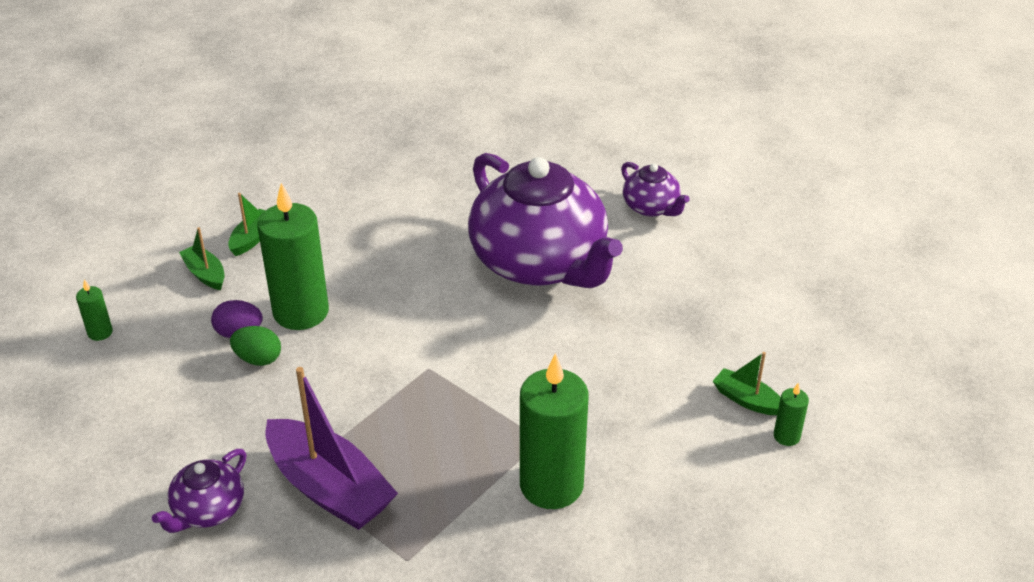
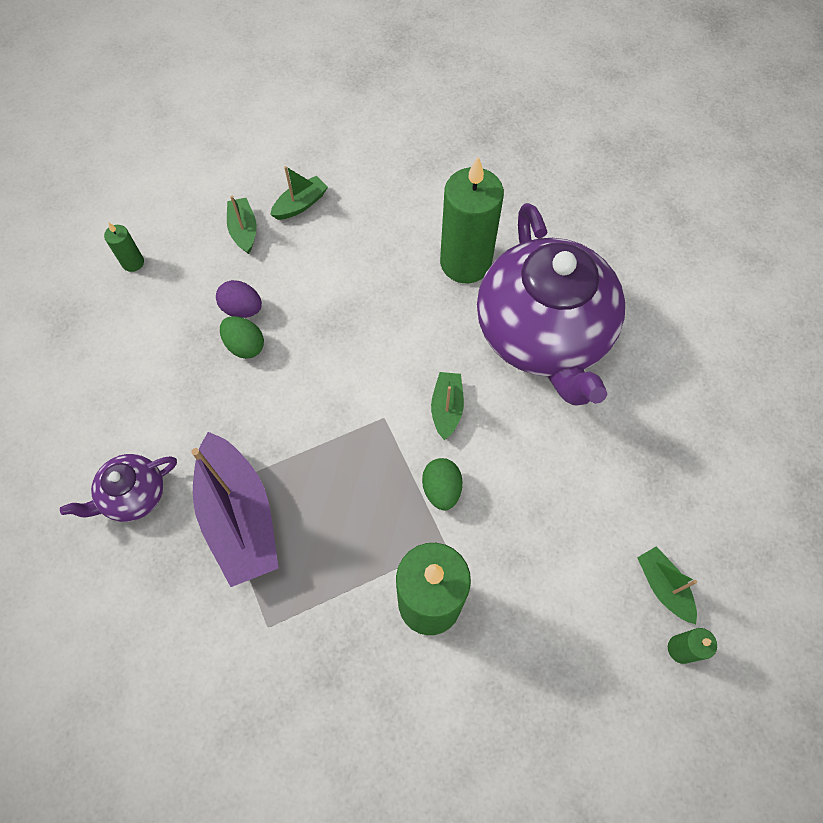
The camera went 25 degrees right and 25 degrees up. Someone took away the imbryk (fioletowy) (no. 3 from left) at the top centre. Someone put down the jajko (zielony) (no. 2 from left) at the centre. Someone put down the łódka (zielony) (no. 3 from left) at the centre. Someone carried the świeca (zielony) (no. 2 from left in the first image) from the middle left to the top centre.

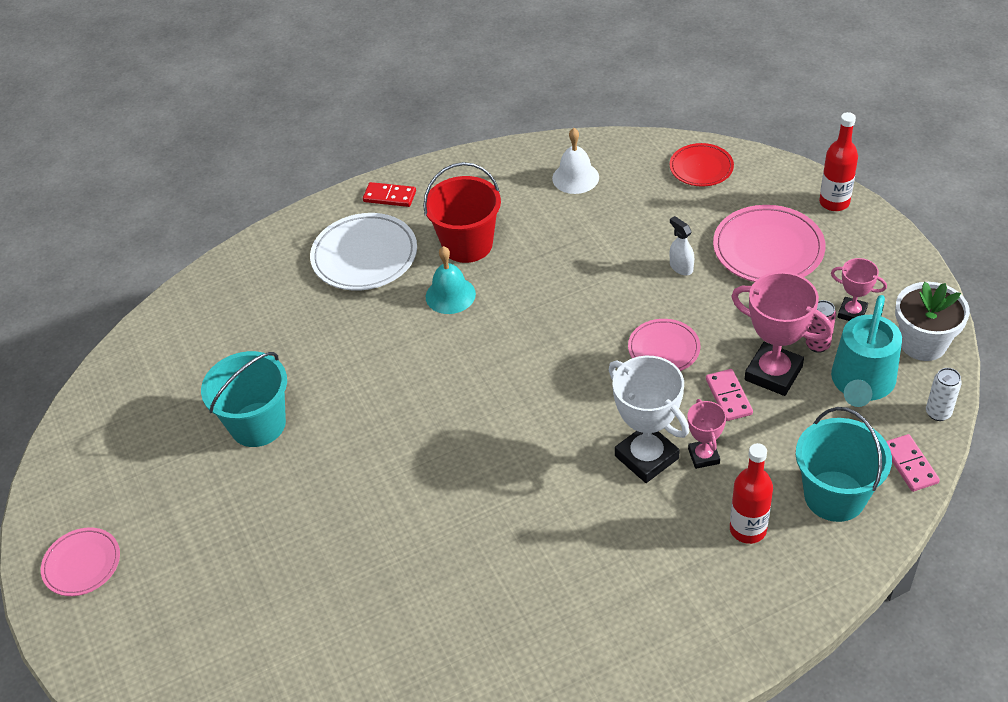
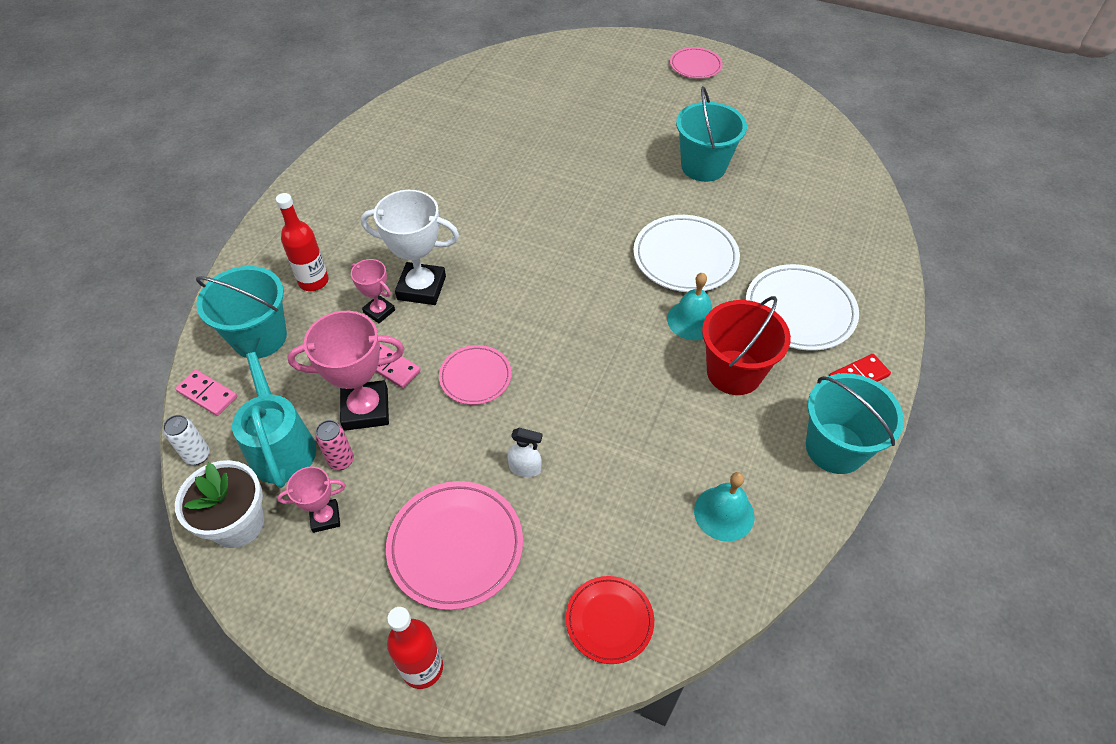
The camera went 135 degrees right and 5 degrees up. Someone put down the talerz (biały) (no. 1 from left) at the centre. Someone put down the wiadro (turkusowy) (no. 3 from left) at the middle right. Someone repainted the dzwonek (biały) at the top centre, which became the dzwonek (turkusowy) (no. 2 from left) at the bottom centre.

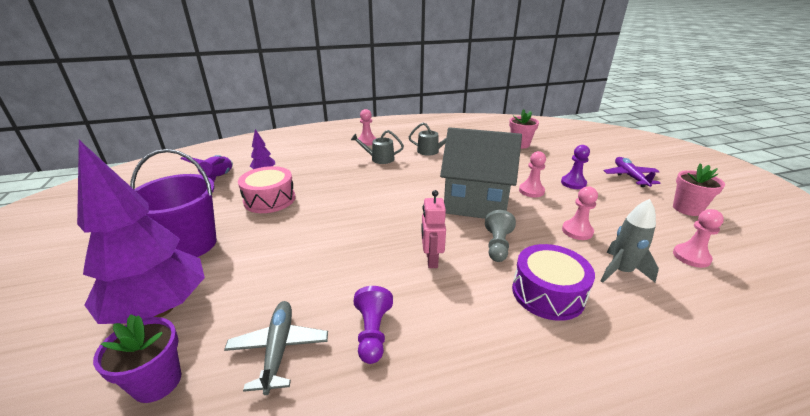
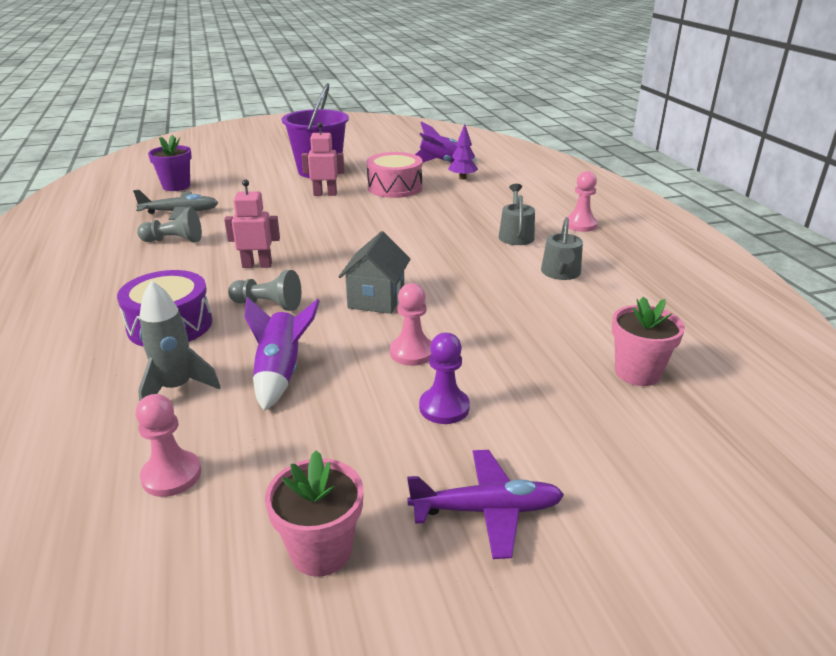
The camera went 90 degrees right and 0 degrees up. Someone took away the drzewko (fioletowy) (no. 1 from left) at the middle left. Someone put down the robot (różowy) (no. 2 from left) at the top centre. Someone swapped the pionek (różowy) (no. 3 from left) at the middle right for the rakieta (fioletowy) (no. 1 from left) at the centre. Someone repainted the pionek (fioletowy) (no. 1 from left) at the bottom centre, which became the pionek (szary) (no. 1 from left) at the middle left. Someone scaled the domek (szary) at the centre by 0.54.

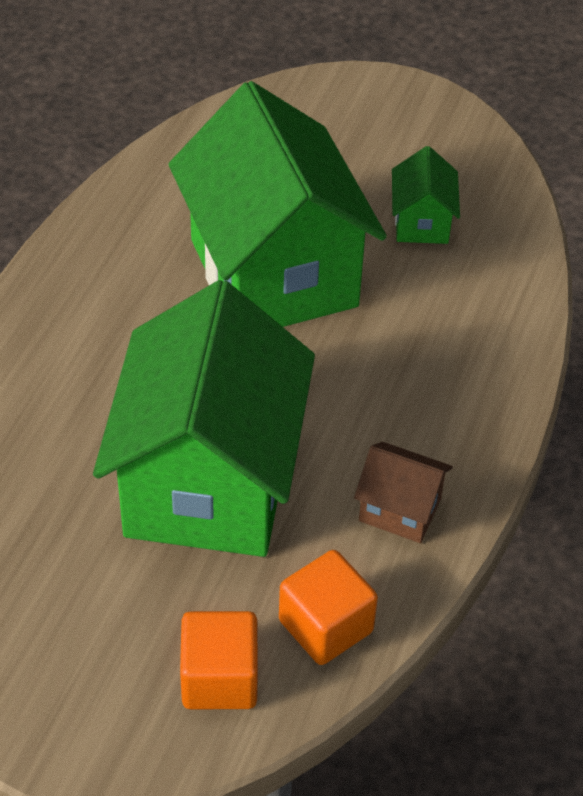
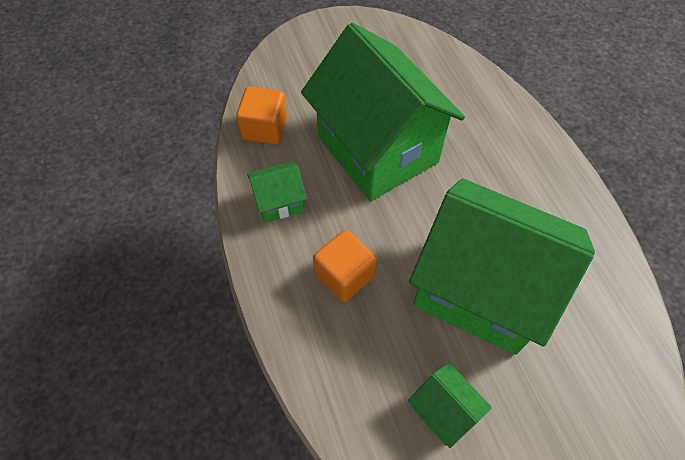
The camera went 140 degrees right and 10 degrees up. Someone carried the sześcian (pomarańczowy) (no. 1 from left in the first image) from the bottom centre to the centre. Someone repainted the domek (brązowy) at the middle right, which became the domek (zielony) (no. 1 from left) at the centre.

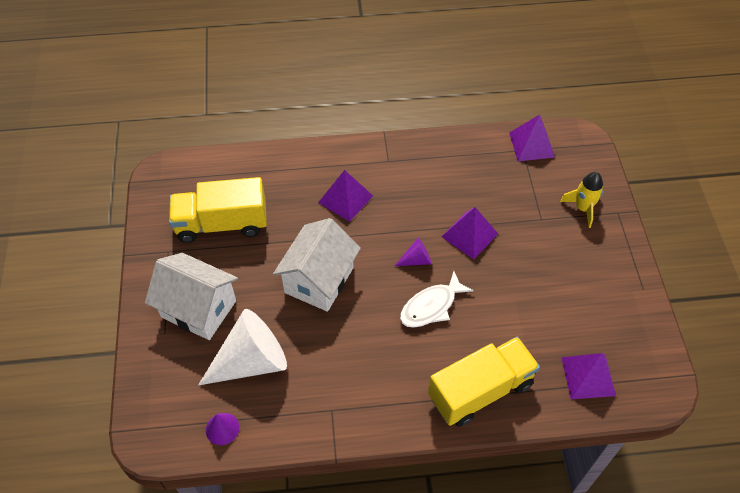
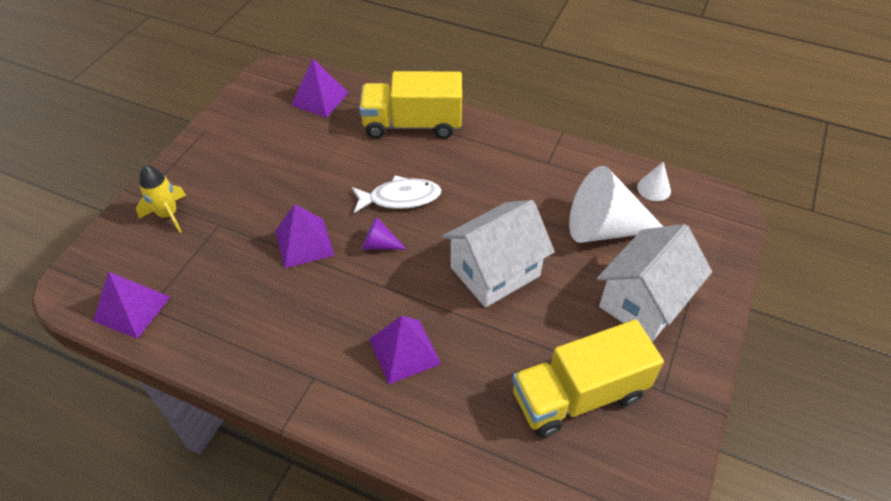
The camera went 150 degrees left and 5 degrees down. Someone repainted the stożek (fioletowy) (no. 1 from left) at the bottom left, which became the stożek (biały) (no. 2 from left) at the middle right. Someone rotated the domek (biały) (no. 1 from left in the first image) at the middle left by 75 degrees clockwise. Someone rotated the ciężarówka (żółty) (no. 1 from left in the first image) at the middle left by 135 degrees clockwise.

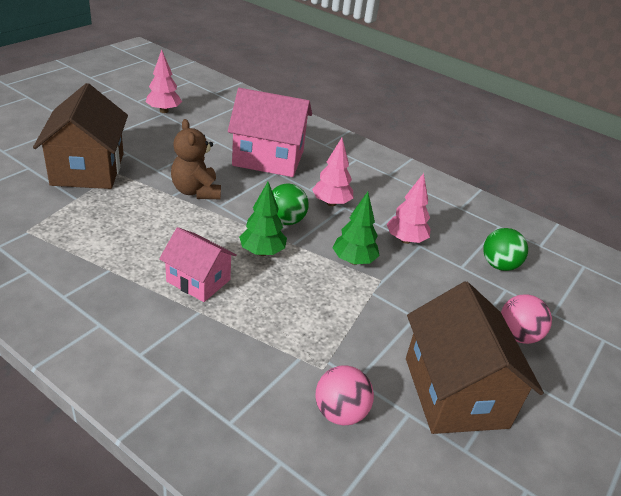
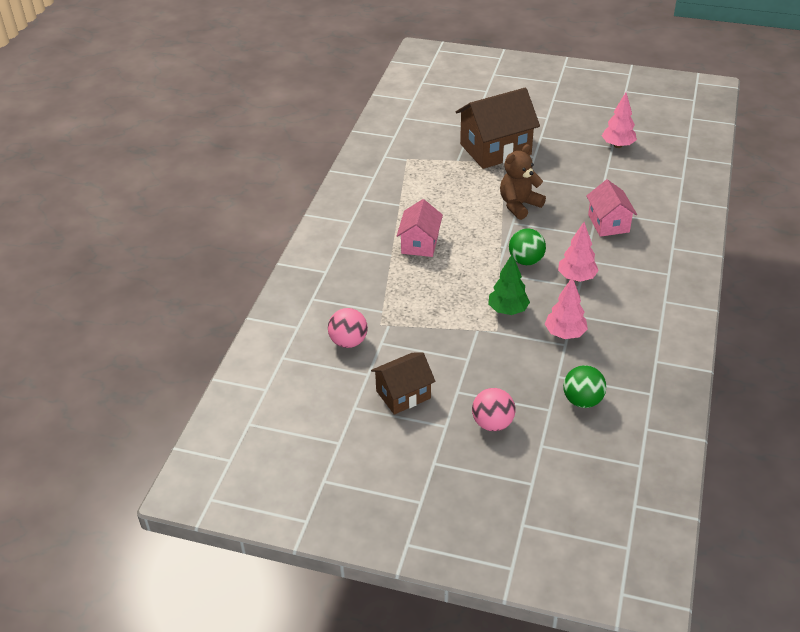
The camera went 75 degrees right and 5 degrees up. Someone took away the drzewko (zielony) (no. 1 from left) at the centre. Someone scaled the domek (różowy) (no. 2 from left) at the top centre by 0.59. Someone scaled the domek (brązowy) (no. 2 from left in the first image) at the bottom right by 0.59.

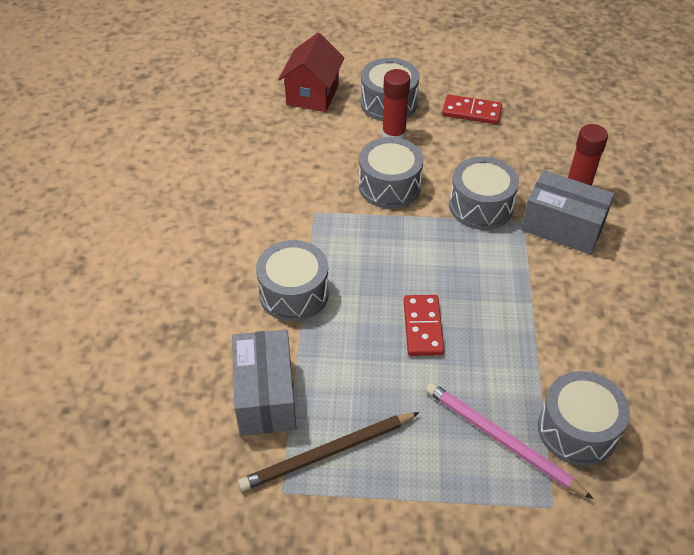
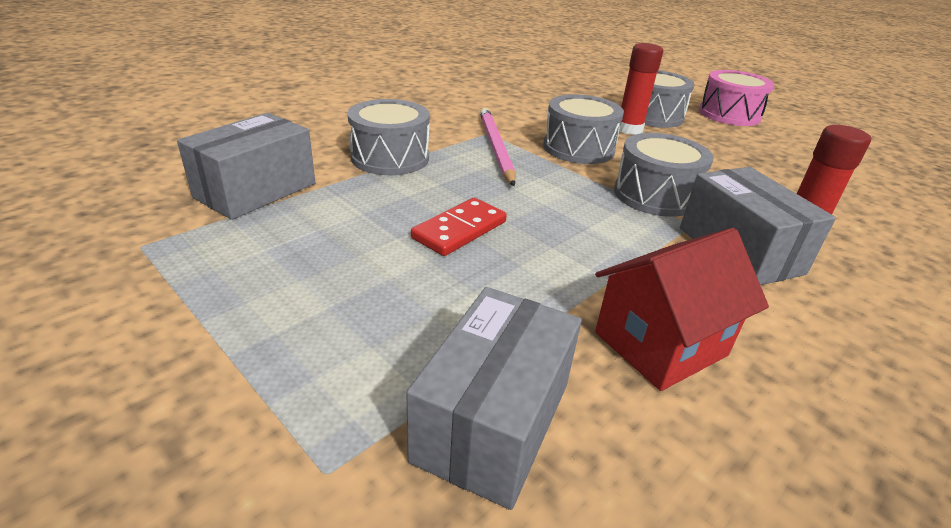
The camera went 40 degrees right and 15 degrees down. Someone took away the ołówek (brązowy) at the bottom centre. Someone took away the kostka domina (czerwony) (no. 2 from left) at the top right. Someone put down the bęben (różowy) at the top right. Someone carried the domek (czerwony) from the top centre to the middle right. Someone carried the ołówek (różowy) from the bottom right to the top centre. Someone swapped the bęben (szary) (no. 5 from left) at the bottom right for the pudełko (szary) (no. 2 from left) at the bottom centre.

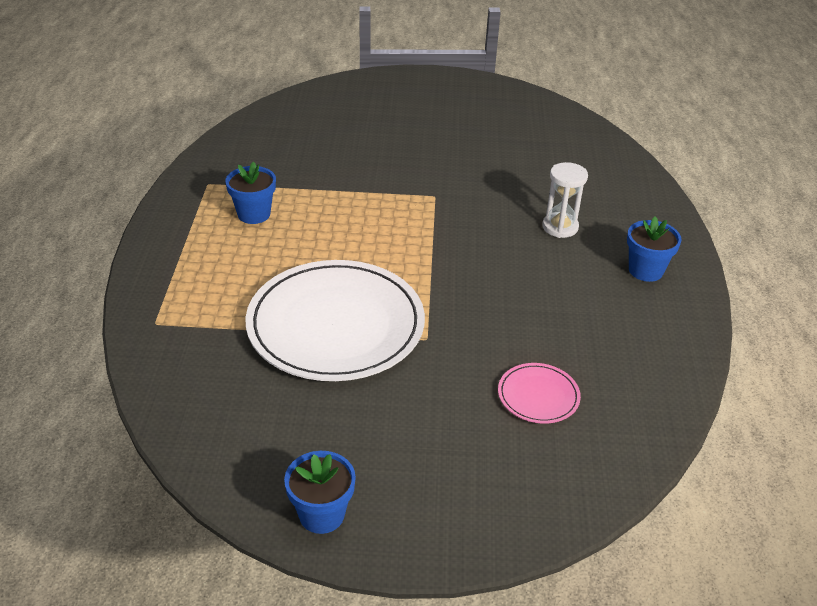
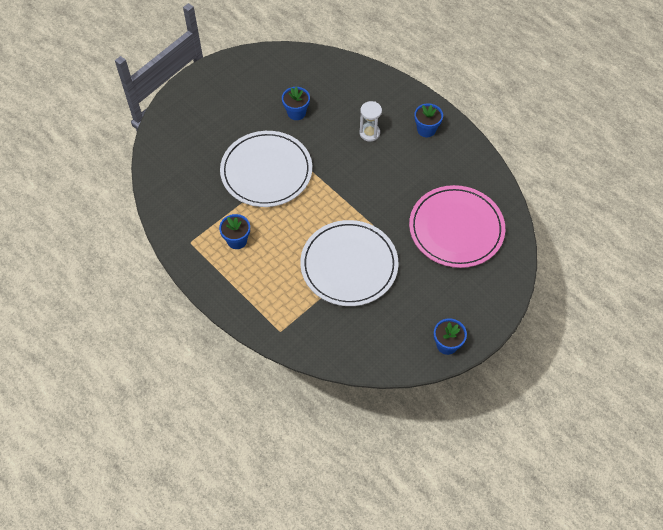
The camera went 45 degrees left and 20 degrees up. Someone put down the talerz (biały) (no. 1 from left) at the top centre. Someone put down the doniczka (niebieski) (no. 2 from left) at the top centre. Someone scaled the talerz (różowy) at the centre by 2.31.

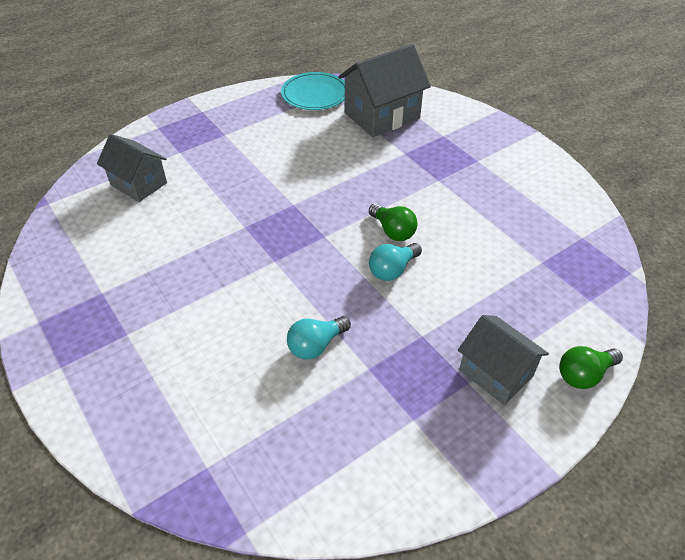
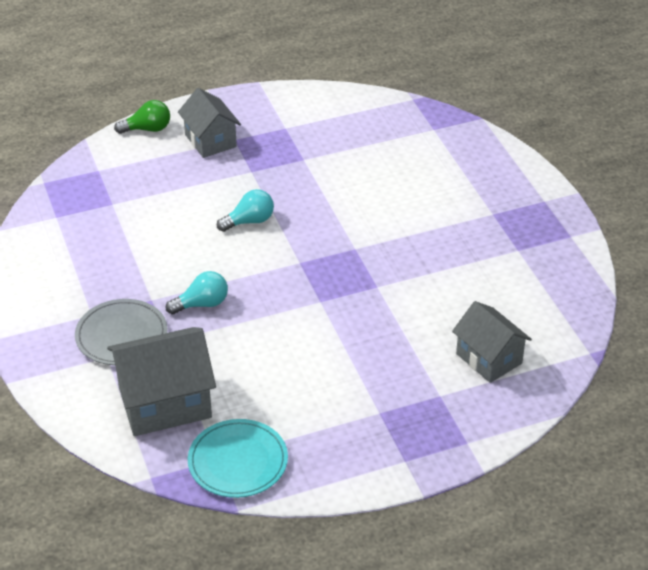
The camera went 165 degrees left and 5 degrees down. Someone took away the żarówka (zielony) (no. 1 from left) at the centre. Someone put down the talerz (szary) at the middle left. Someone carried the żarówka (turkusowy) (no. 1 from left) from the centre to the middle left.

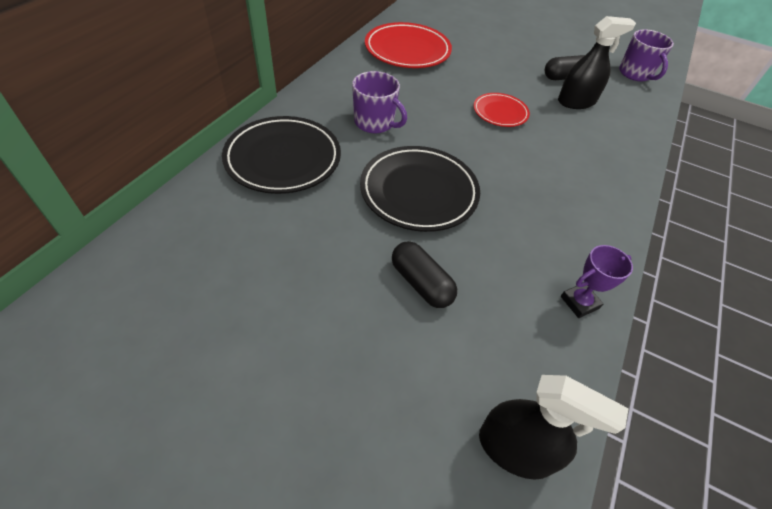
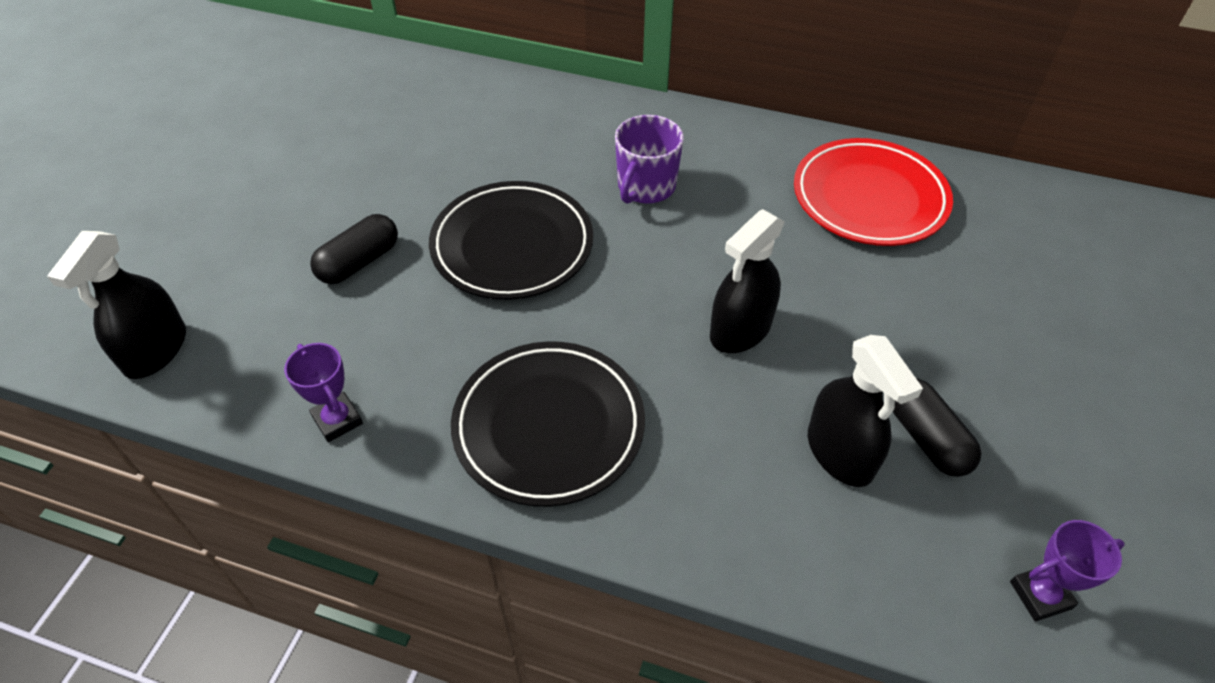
The camera went 85 degrees right and 0 degrees up. Someone carried the talerz (czarny) (no. 1 from left in the first image) from the top centre to the centre. Someone swapped the talerz (czerwony) (no. 2 from left) at the top centre for the spryskiwacz (czarny) (no. 2 from left) at the centre. Someone swapped the kubek (fioletowy) (no. 2 from left) at the top right for the puchar (fioletowy) (no. 2 from left) at the bottom right.

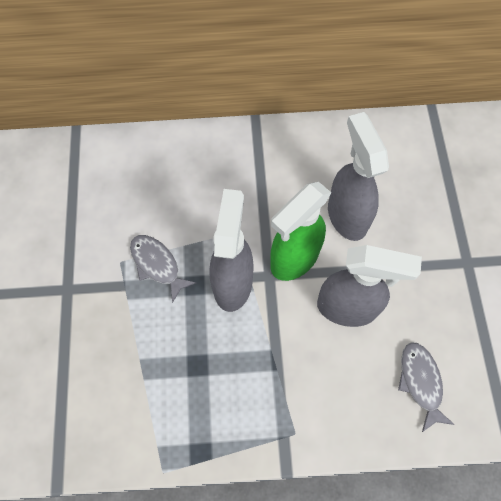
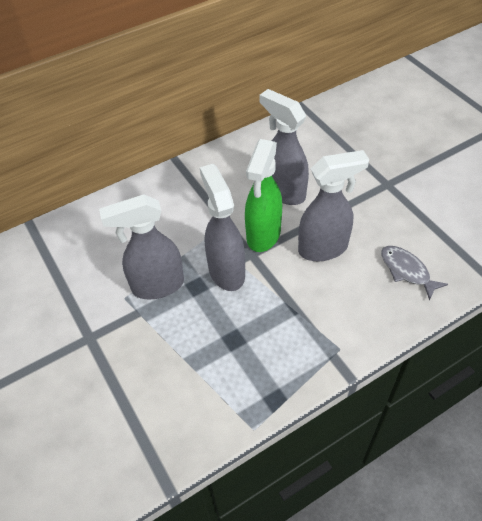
The camera went 25 degrees left and 15 degrees down. Someone swapped the ryba (szary) (no. 1 from left) at the middle left for the spryskiwacz (szary) (no. 1 from left) at the middle left.

